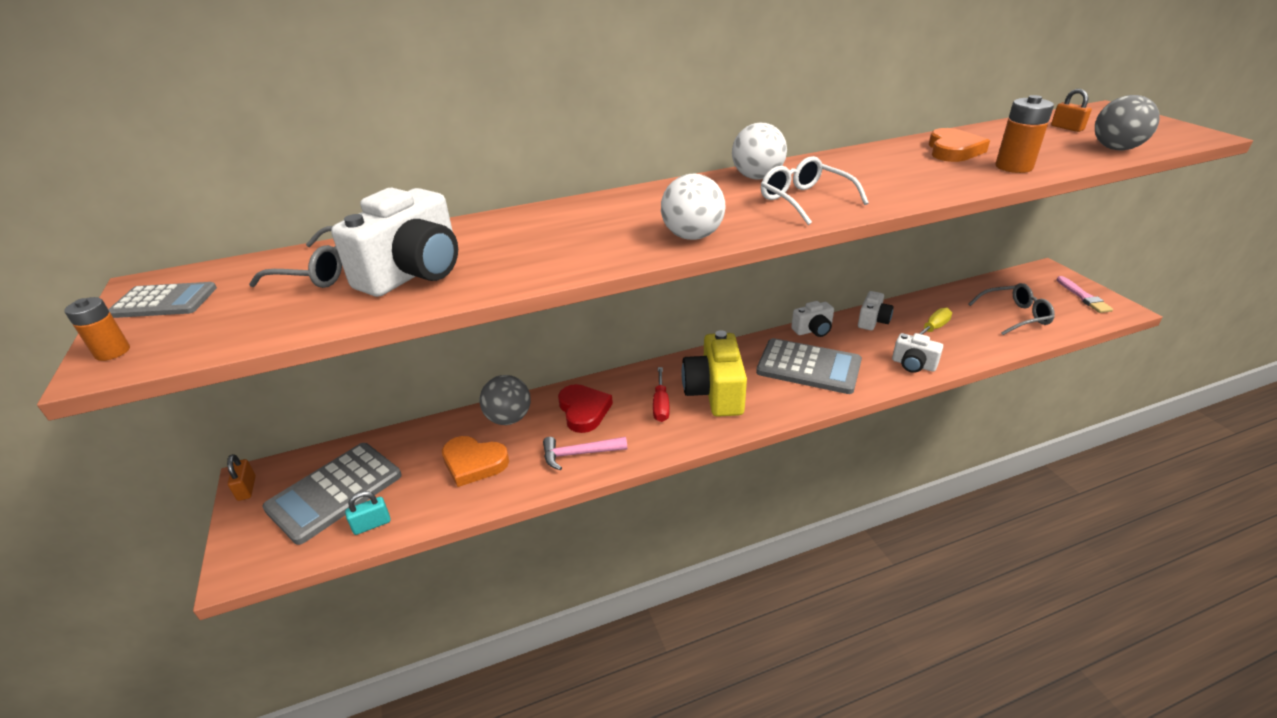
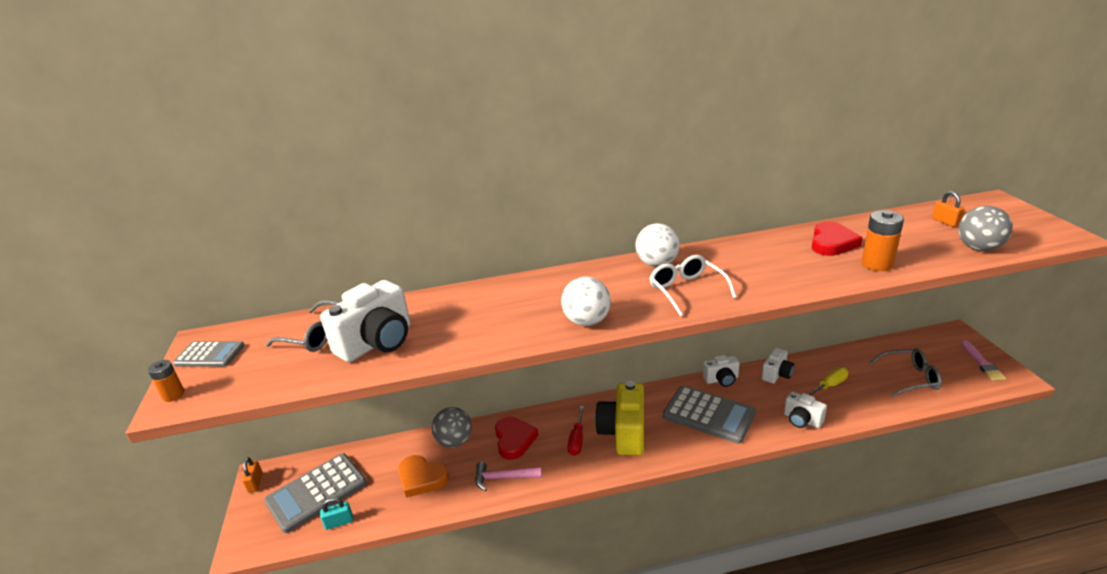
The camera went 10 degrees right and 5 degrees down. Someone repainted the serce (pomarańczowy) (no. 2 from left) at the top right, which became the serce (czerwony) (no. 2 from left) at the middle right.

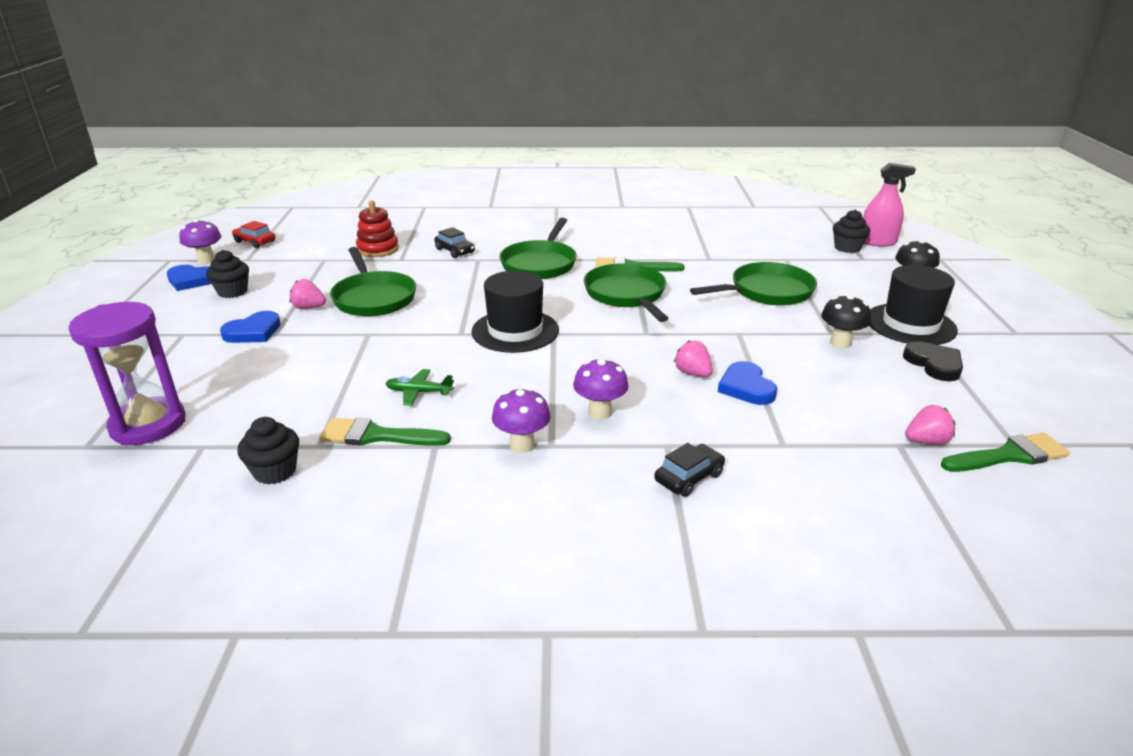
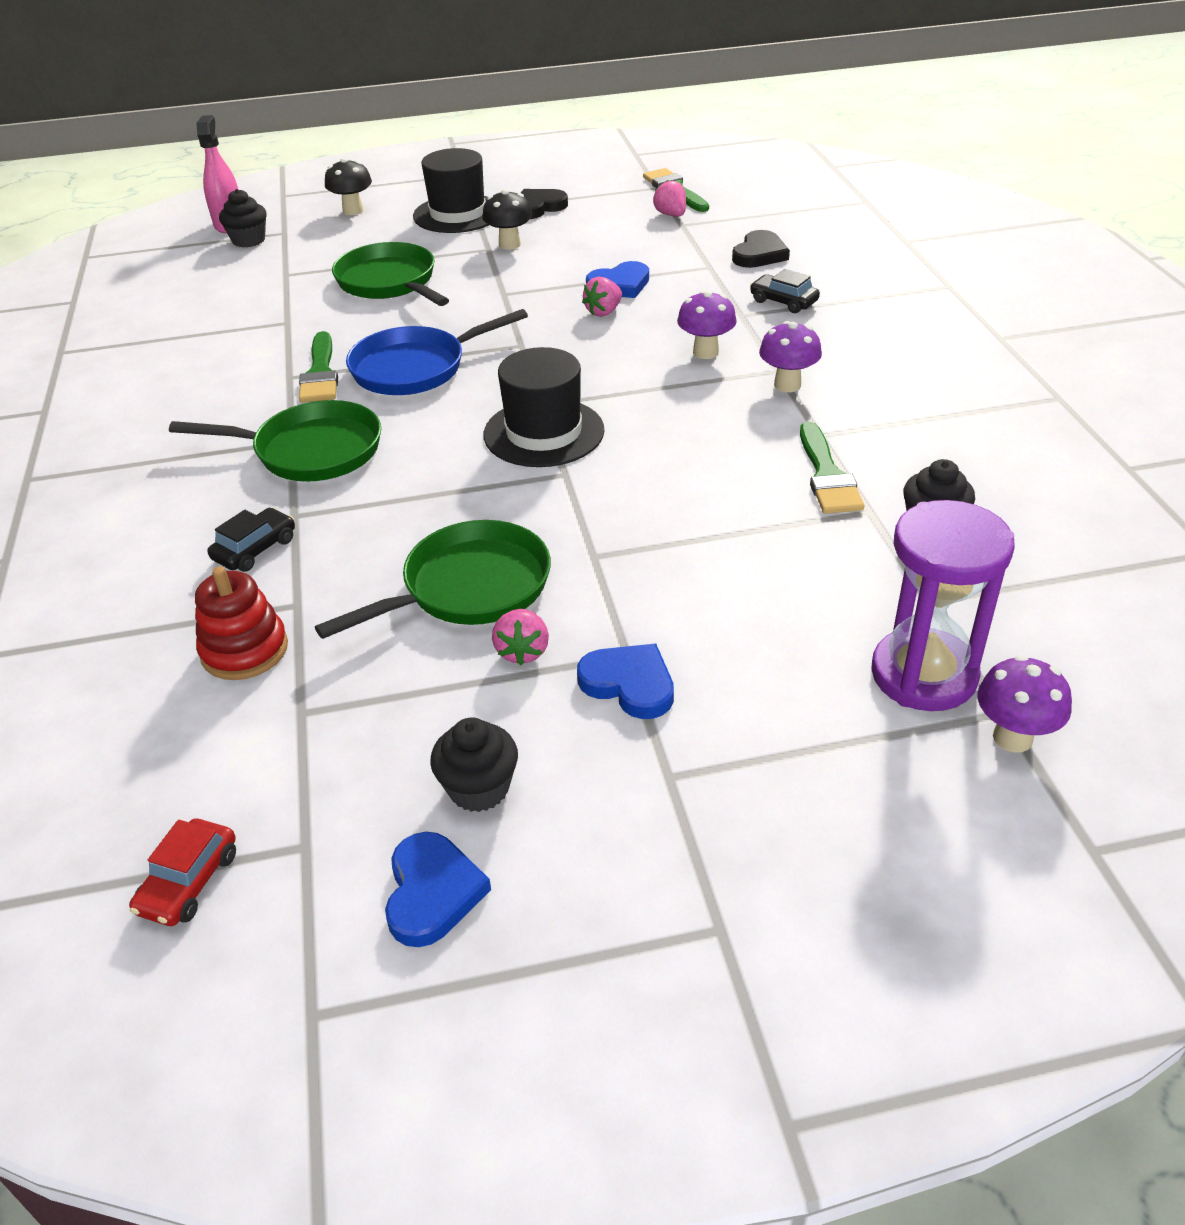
The camera went 100 degrees left and 10 degrees up. Someone took away the samolot (zielony) at the centre. Someone put down the serce (czarny) (no. 2 from left) at the top centre. Someone carried the grzyb (fioletowy) (no. 1 from left in the first image) from the top left to the middle right. Someone repainted the patelnia (zielony) (no. 3 from left) at the centre, which became the patelnia (niebieski) at the top centre.

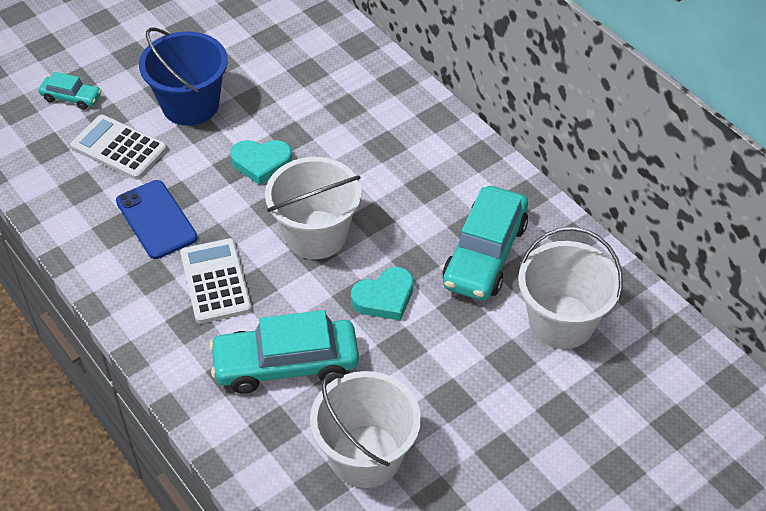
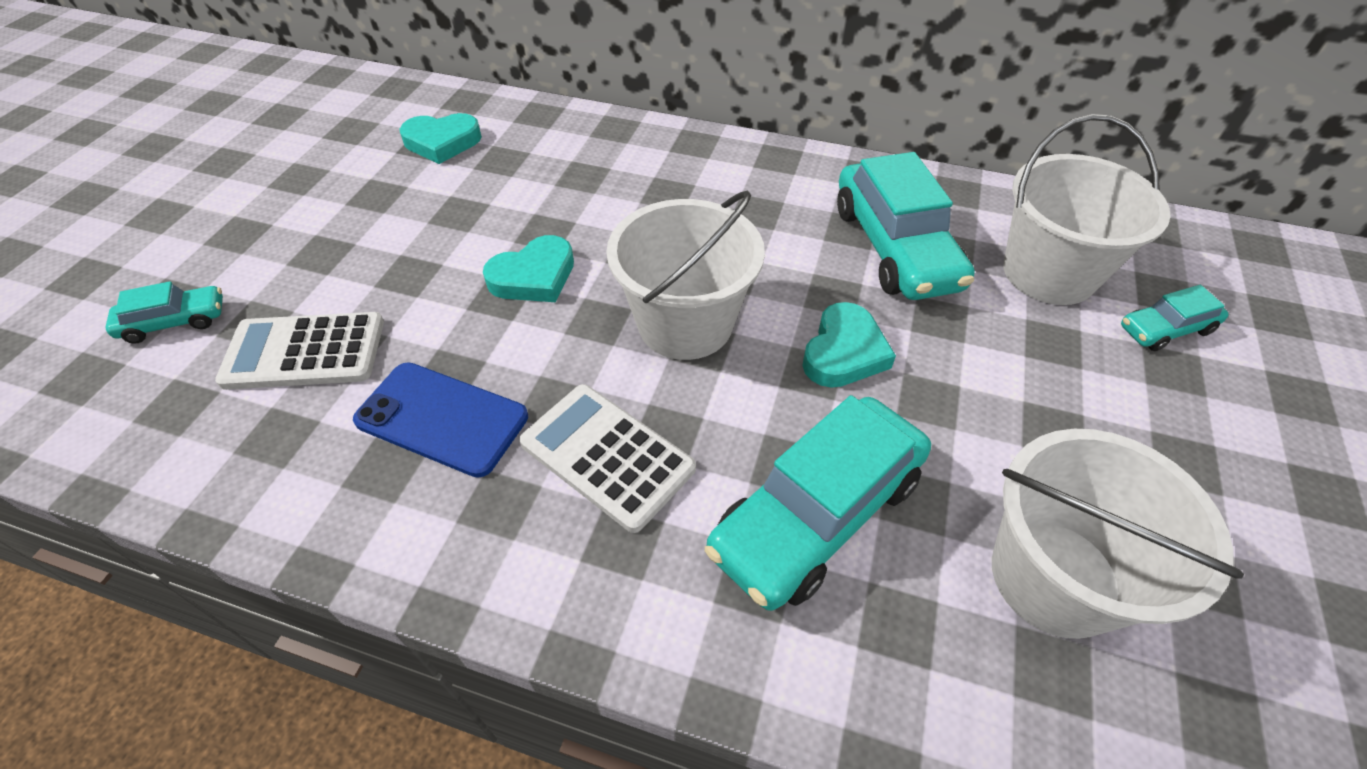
The camera went 35 degrees left and 0 degrees up. Someone took away the wiadro (niebieski) at the top left. Someone put down the serce (turkusowy) (no. 1 from left) at the top left. Someone put down the samochód (turkusowy) (no. 4 from left) at the middle right.

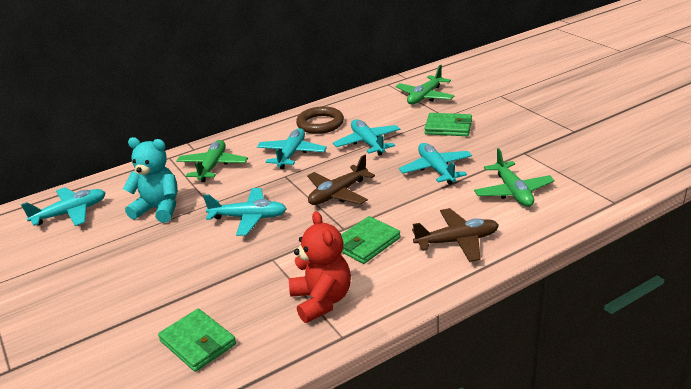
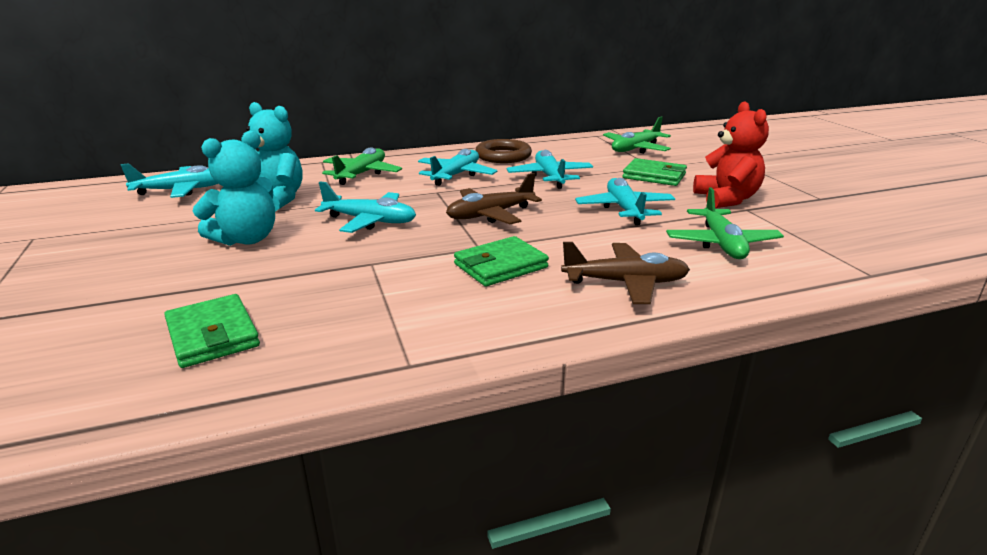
The camera went 10 degrees right and 5 degrees down. Someone put down the miś (turkusowy) (no. 1 from left) at the middle left. Someone carried the miś (czerwony) from the bottom centre to the top right.

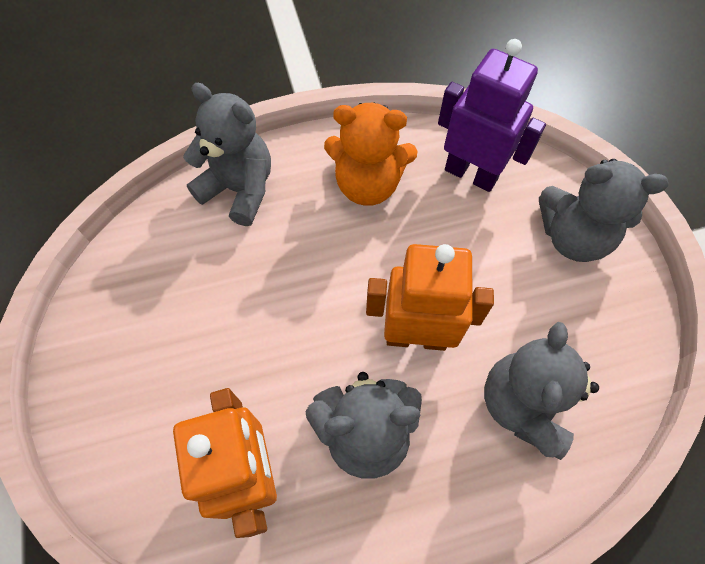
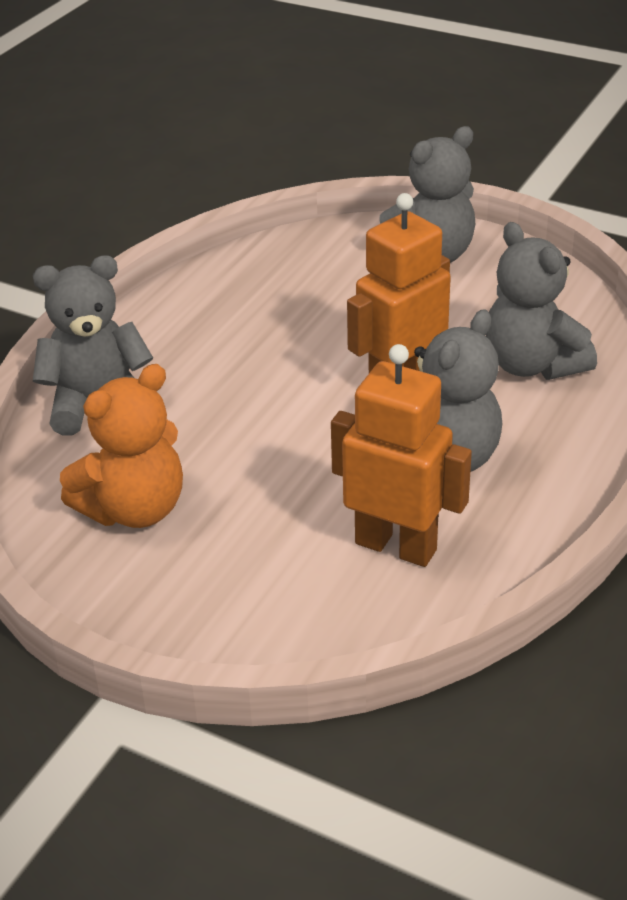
The camera went 45 degrees left and 25 degrees down. Someone took away the robot (fioletowy) at the top right. Someone carried the miś (pomarańczowy) from the top centre to the middle left.

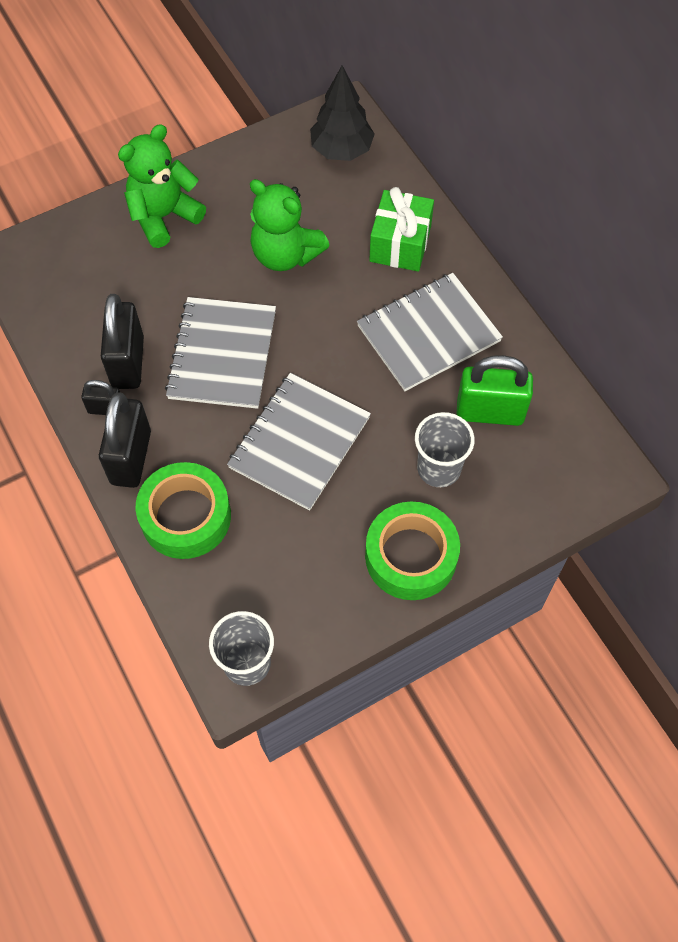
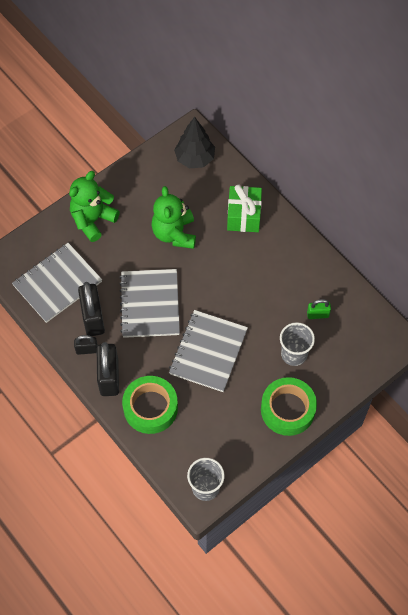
The camera went 10 degrees left and 0 degrees up. Someone carried the zeszyt (szary) (no. 3 from left in the first image) from the centre to the middle left. Someone rotated the miś (zielony) (no. 2 from left) at the top centre by 60 degrees clockwise. Someone scaled the kłódka (zielony) at the middle right by 0.53.

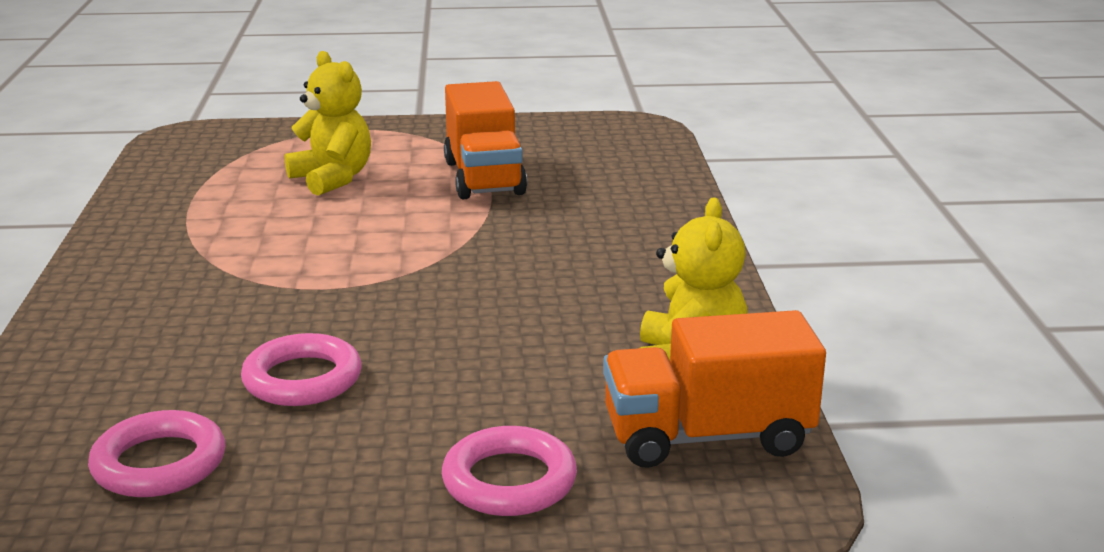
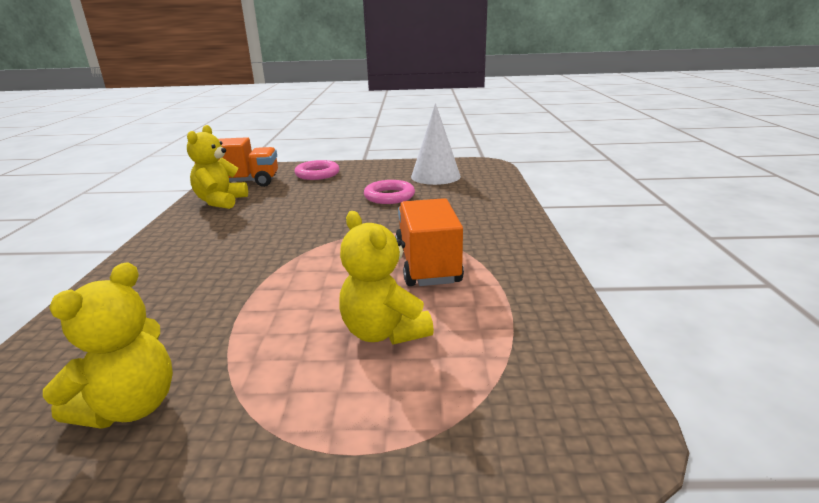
The camera went 175 degrees left and 0 degrees up. Someone put down the miś (żółty) (no. 1 from left) at the bottom left. Someone carried the ciężarówka (pomarańczowy) (no. 1 from left in the first image) from the top centre to the centre. Someone swapped the pierścień (różowy) (no. 1 from left) at the bottom left for the stożek (biały) at the top centre.

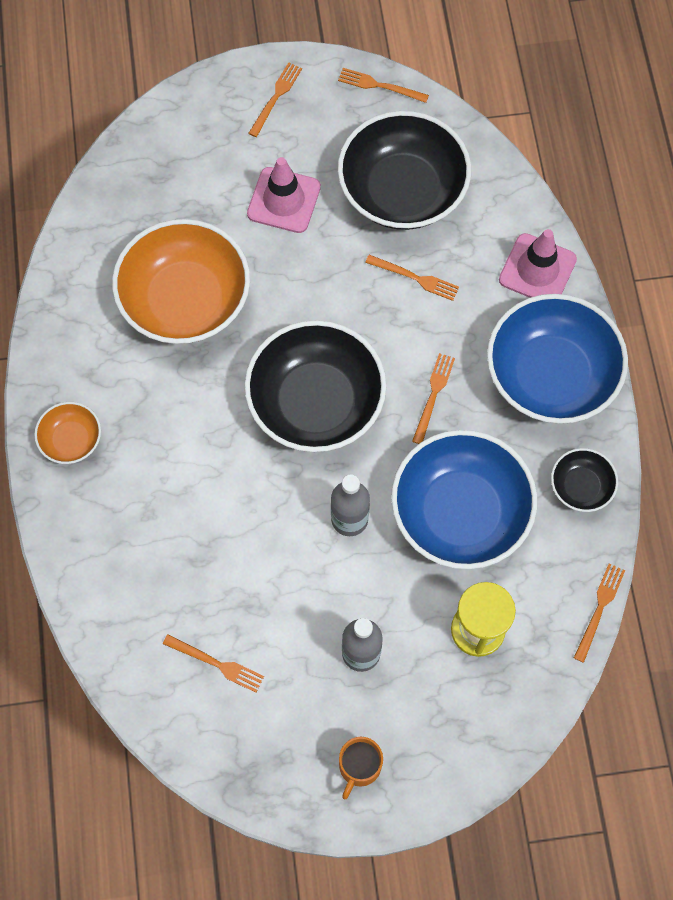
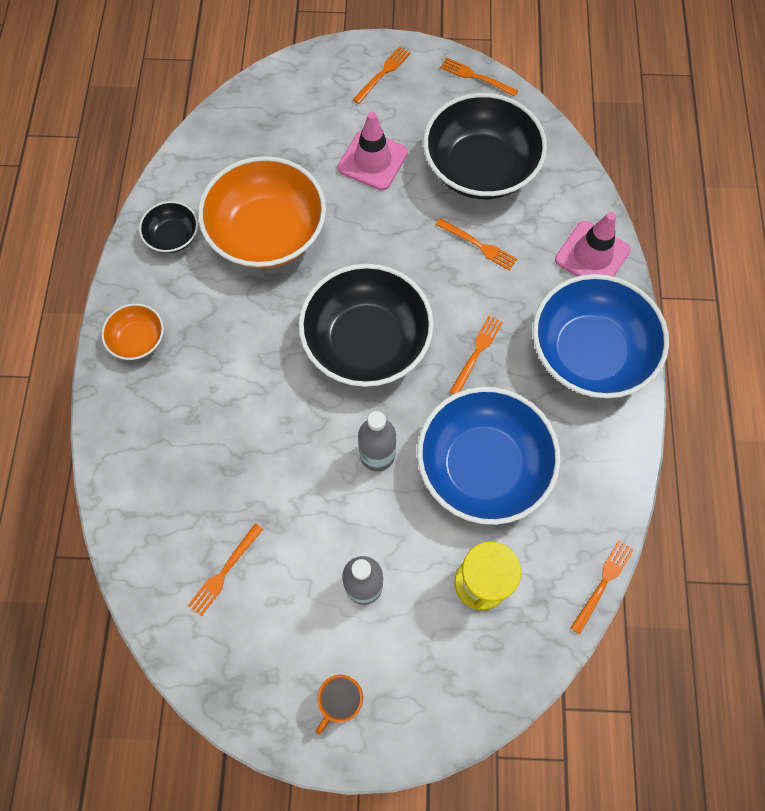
The camera went 10 degrees right and 0 degrees up. Someone carried the miska (czarny) (no. 3 from left in the first image) from the middle right to the top left. Someone rotated the widelec (pomarańczowy) (no. 1 from left) at the bottom left by 90 degrees clockwise.

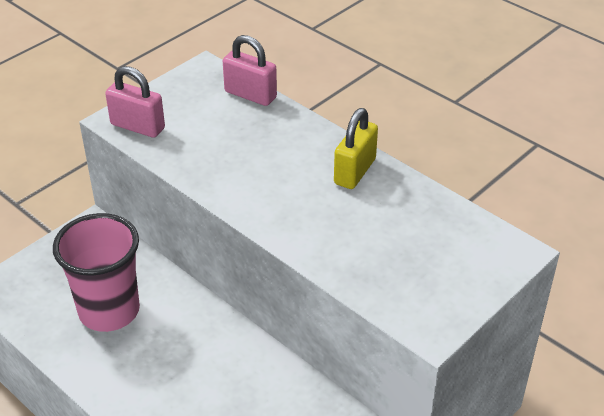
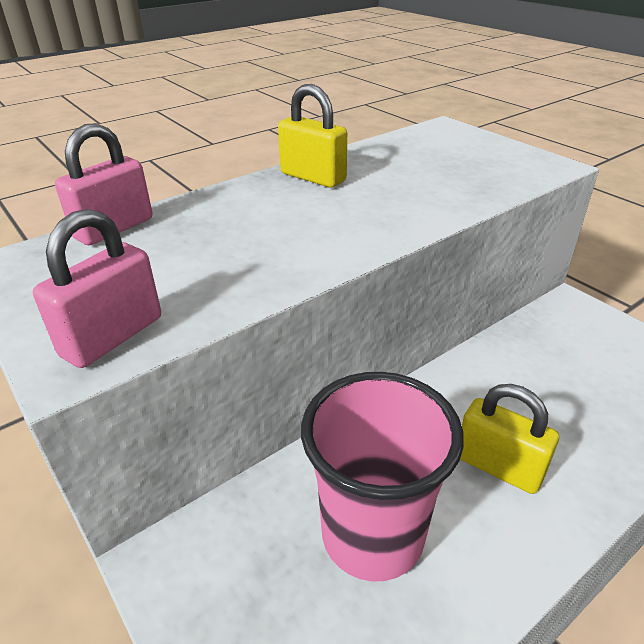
The camera went 80 degrees left and 5 degrees down. Someone put down the kłódka (żółty) (no. 2 from left) at the bottom right.

